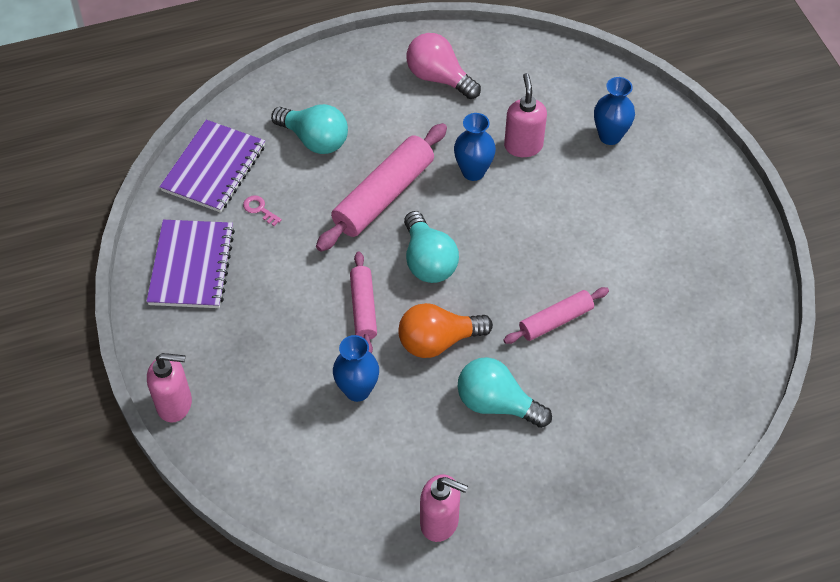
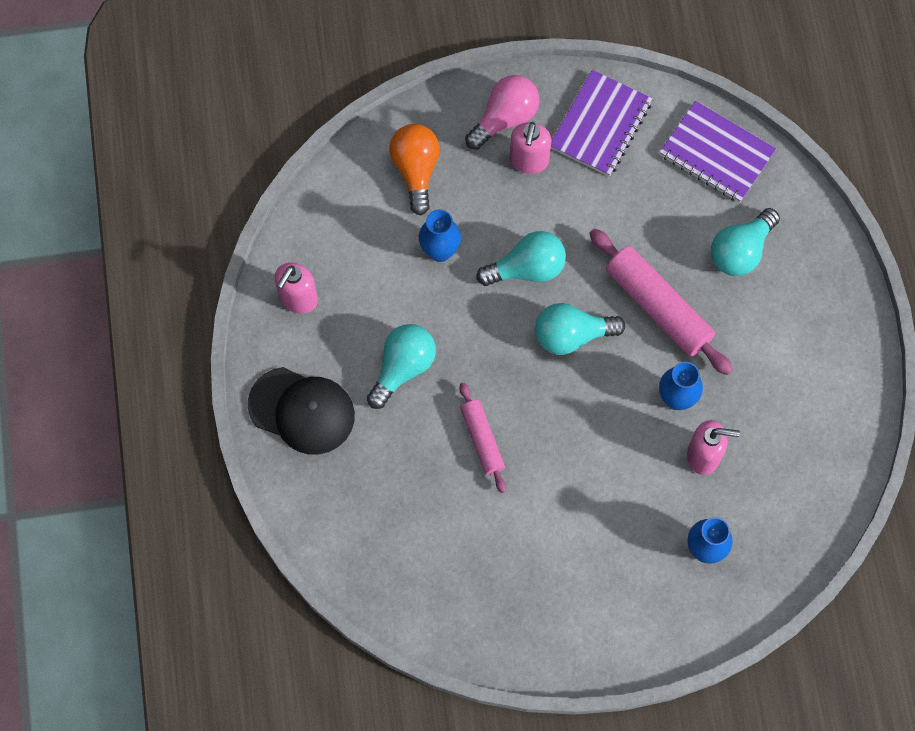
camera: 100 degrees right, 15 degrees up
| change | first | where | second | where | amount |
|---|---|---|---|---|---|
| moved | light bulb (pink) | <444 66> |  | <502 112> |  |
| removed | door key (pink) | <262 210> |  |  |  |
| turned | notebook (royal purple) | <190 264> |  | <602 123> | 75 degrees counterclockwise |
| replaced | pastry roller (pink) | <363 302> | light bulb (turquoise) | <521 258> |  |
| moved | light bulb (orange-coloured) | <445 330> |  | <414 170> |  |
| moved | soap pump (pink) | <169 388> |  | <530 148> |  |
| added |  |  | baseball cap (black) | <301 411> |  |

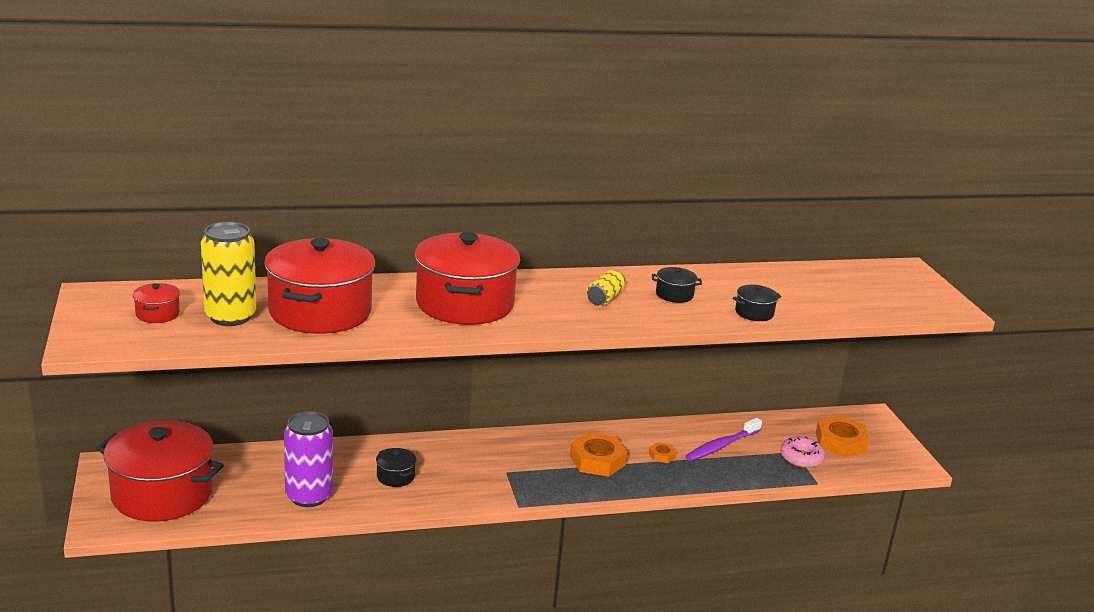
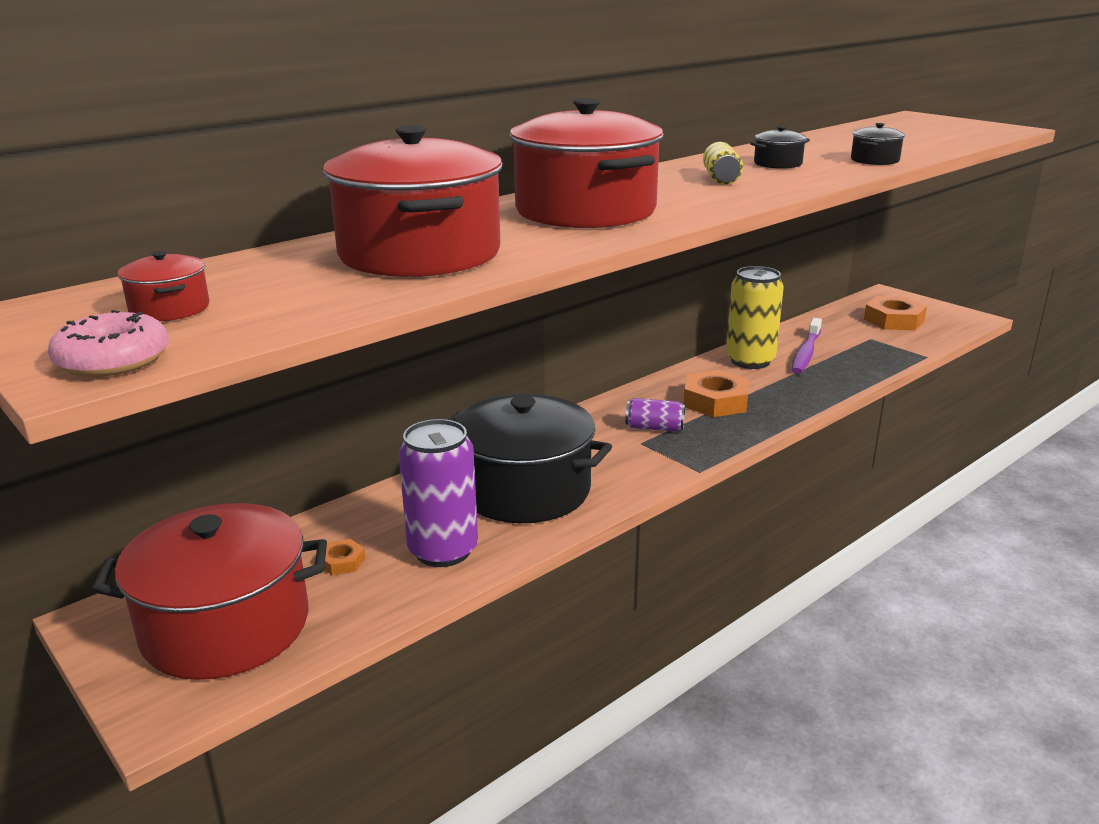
camera: 25 degrees left, 0 degrees up
| change | first | where | second | where | amount |
|---|---|---|---|---|---|
| moved | tin (bright yellow) | <228 274> |  | <755 317> |  |
| moved | donut (pink) | <803 452> |  | <108 343> |  |
| moved | hexagon nut (orange-coloured) | <663 452> |  | <344 557> |  |
| resized | cooking pot (black) | <396 467> |  | <530 458> | x2.46 |
| added |  |  | tin (royal purple) | <655 415> |  |

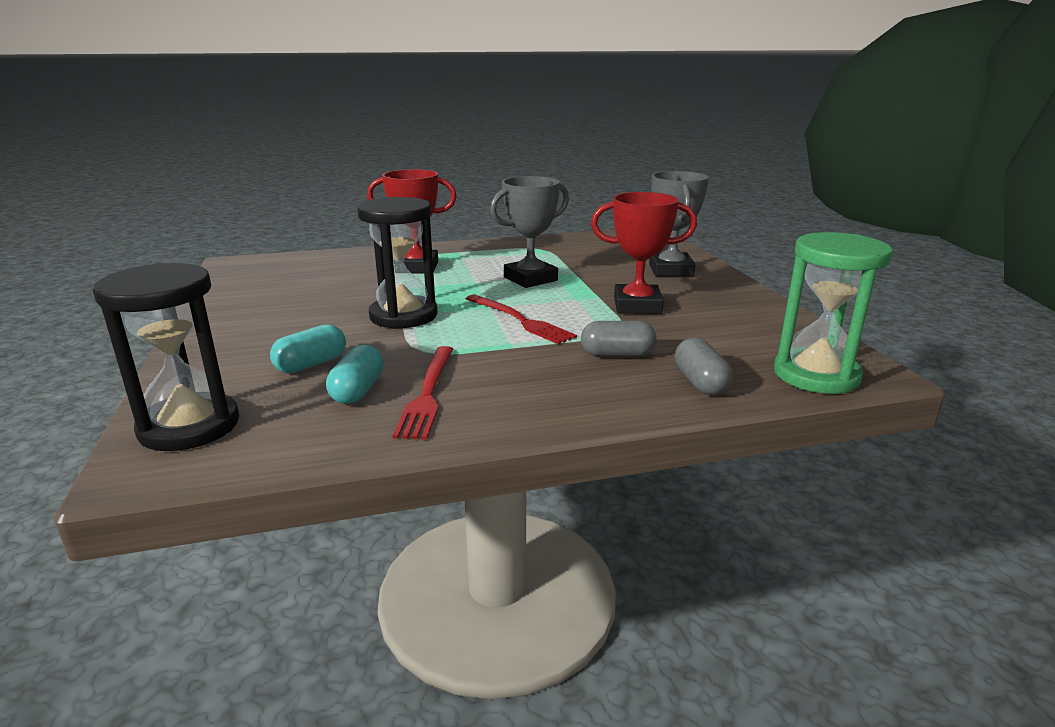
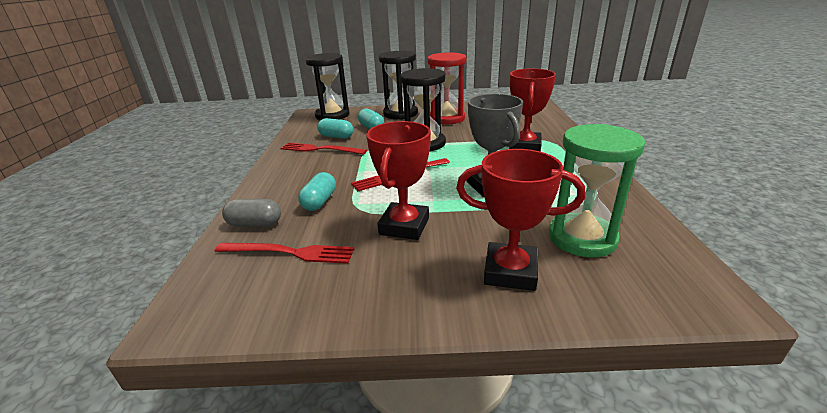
camera: 105 degrees right, 5 degrees up
| change | first | where | second | where | amount |
|---|---|---|---|---|---|
| recoloured | prize cup (ash-grey) | <679 223> | prize cup (red) | <520 220> |  |
| moved | sandglass (leaf-green) | <833 313> |  | <597 190> |  |
| recoloured | capsule (ash-grey) | <619 338> | capsule (turquoise) | <317 191> |  |
| added |  |  | sandglass (black) | <398 85> |  |
| added |  |  | sandglass (red) | <446 88> |  |
| added |  |  | dinner fork (red) | <284 253> |  |

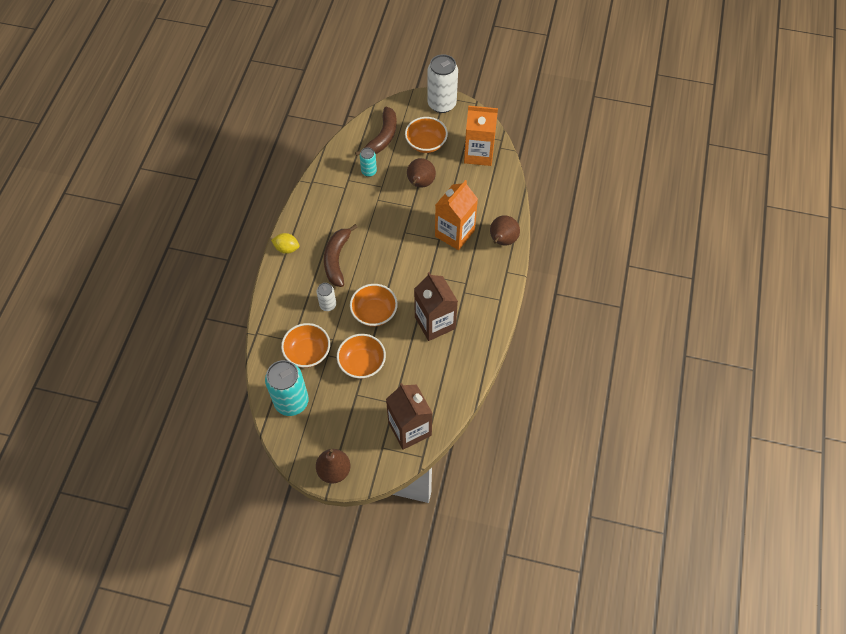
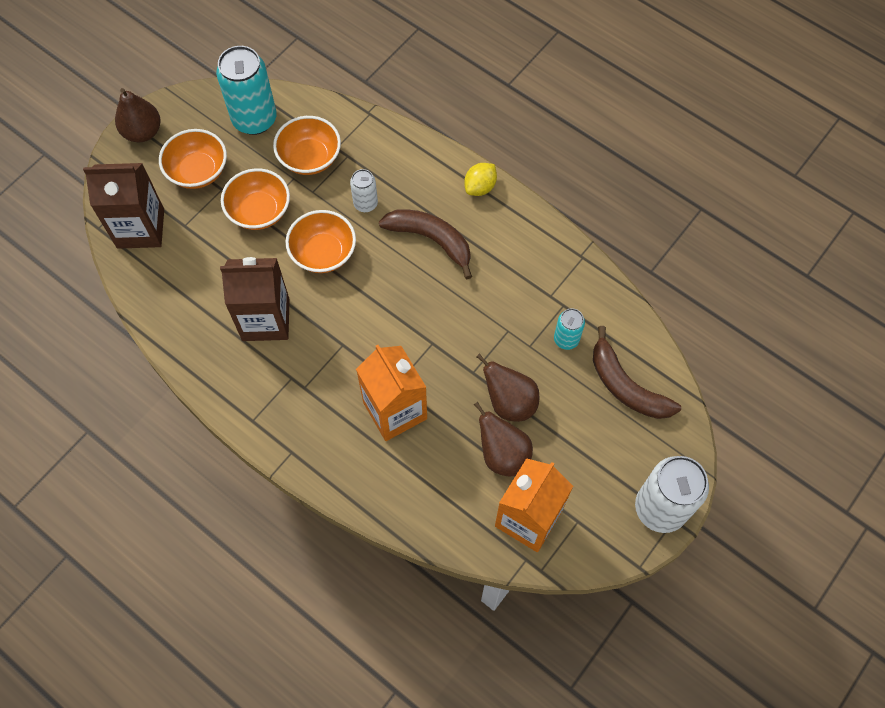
camera: 115 degrees right, 5 degrees up
| change | first | where | second | where | amount |
|---|---|---|---|---|---|
| moved | bowl (orange-coloured) | <426 135> |  | <193 159> |  |
| moved | toy pear (brown) | <505 230> |  | <503 439> |  |

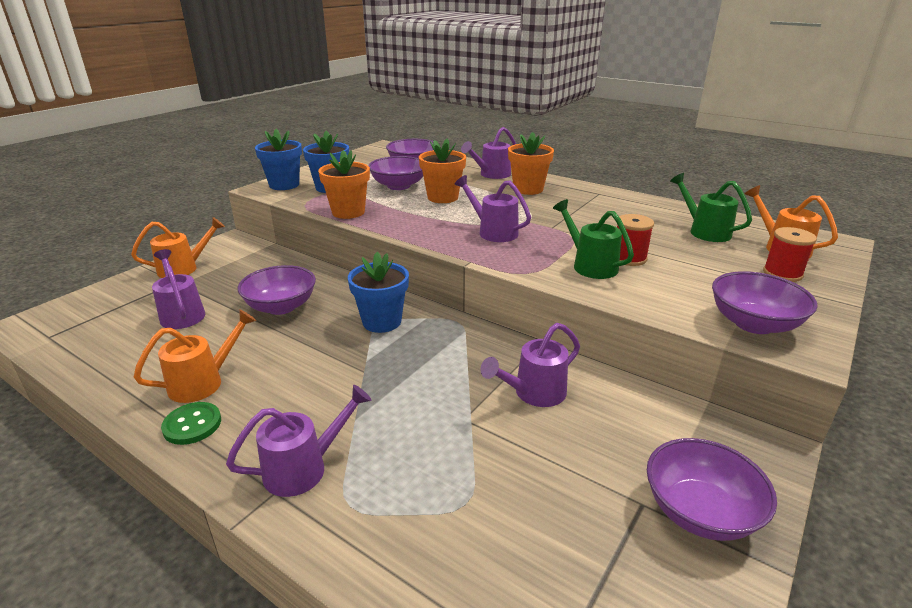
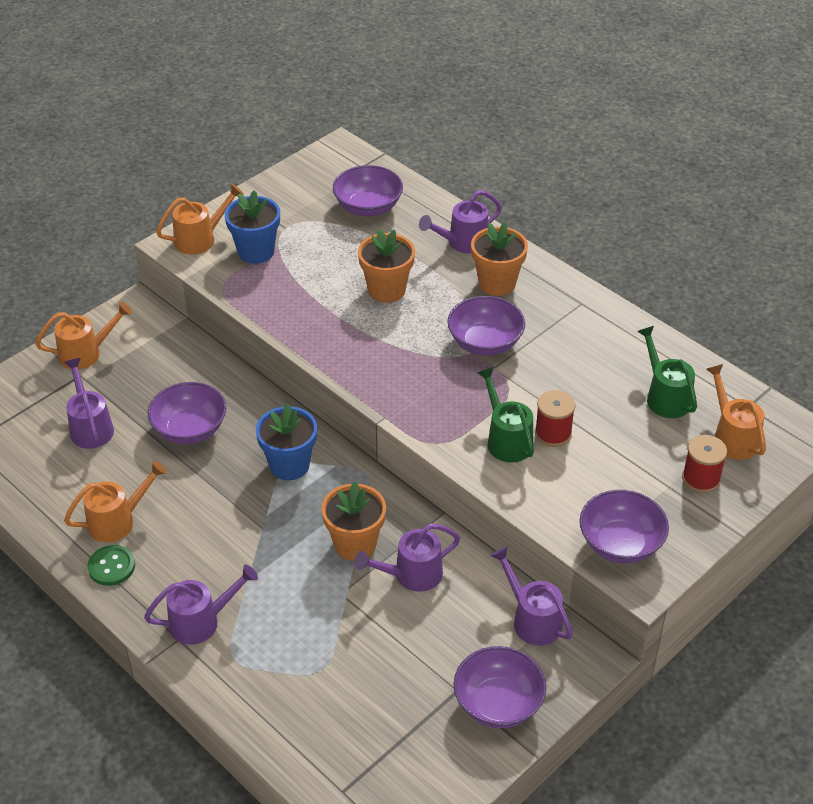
camera: 10 degrees right, 15 degrees up
| change | first | where | second | where | amount |
|---|---|---|---|---|---|
| replaced | potted plant (blue) | <278 159> | sprinkling can (orange-coloured) | <200 219> |  |
| moved | potted plant (orange-coloured) | <344 184> |  | <354 521> |  |
| moved | bowl (royal purple) | <395 173> |  | <486 326> |  |
| moved | sprinkling can (royal purple) | <492 208> |  | <531 596> |  |

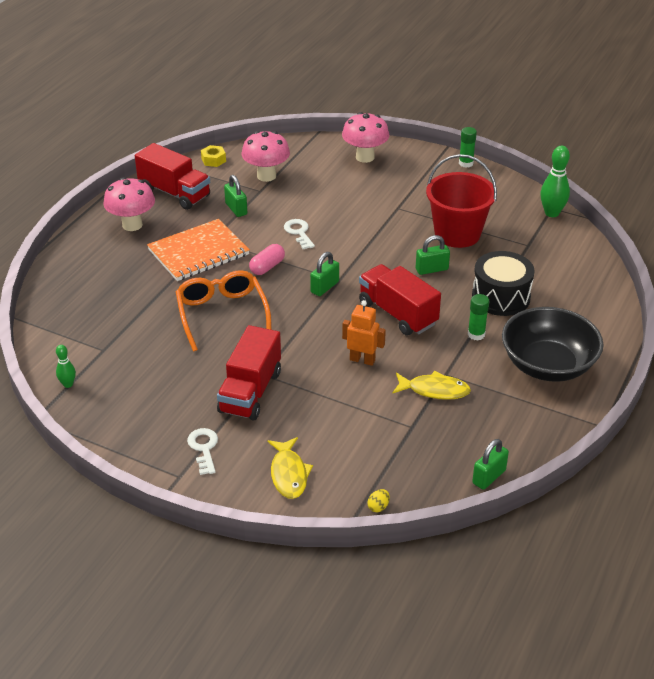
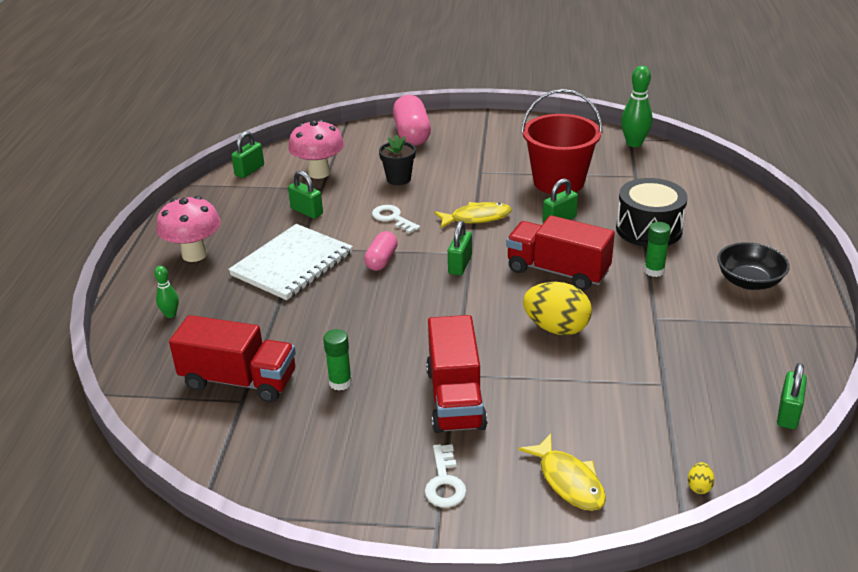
camera: 20 degrees left, 5 degrees down
| change | first | where | second | where | amount |
|---|---|---|---|---|---|
| replaced | toadstool (pink) | <365 137> | capsule (pink) | <412 120> |  |
| moved | glue stick (leaf-green) | <468 147> |  | <337 360> |  |
| moved | truck (red) | <172 176> |  | <232 359> |  |
| replaced | hexagon nut (bright yellow) | <213 156> | padlock (leaf-green) | <247 154> |  |
| recoloured | notebook (orange-coloured) | <198 250> | notebook (white) | <290 262> |  |
| removed | glasses (orange-coloured) | <224 310> |  |  |  |
| replaced | robot figure (orange-coloured) | <364 333> | egg shape (bright yellow) | <557 308> |  |
| resized | bowl (black) | <553 344> |  | <753 266> | x0.61 |
| moved | tenpin (leaf-green) | <66 366> |  | <166 292> |  |
| moved | toy fish (bright yellow) | <432 385> |  | <473 215> |  |
| turned | door key (white) | <202 451> |  | <446 476> | 150 degrees counterclockwise |
| added |  |  | potted plant (black) | <397 160> |  |

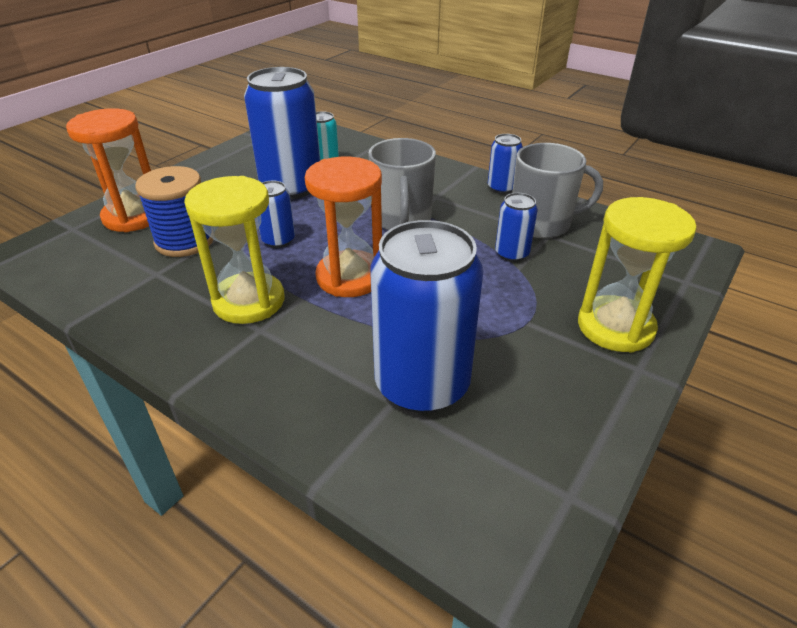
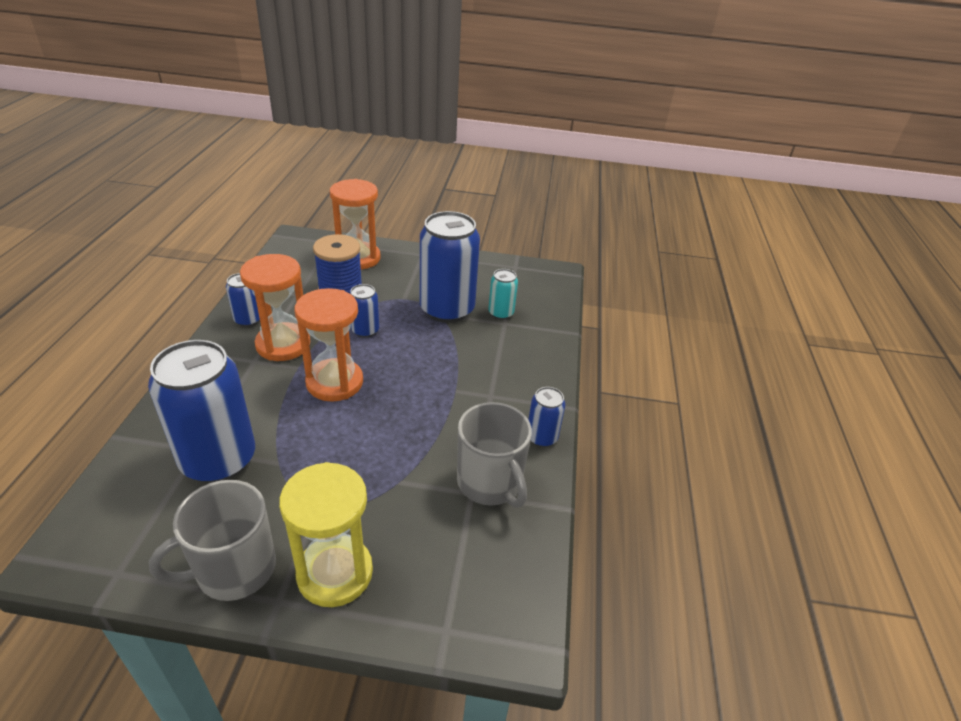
camera: 60 degrees right, 0 degrees up
| change | first | where | second | where | amount |
|---|---|---|---|---|---|
| moved | coffee mug (ash-grey) | <402 184> |  | <212 540> |  |
| recoloured | sandglass (bright yellow) | <234 250> | sandglass (orange-coloured) | <275 307> |  |
| moved | tin (blue) | <516 227> |  | <243 300> |  |

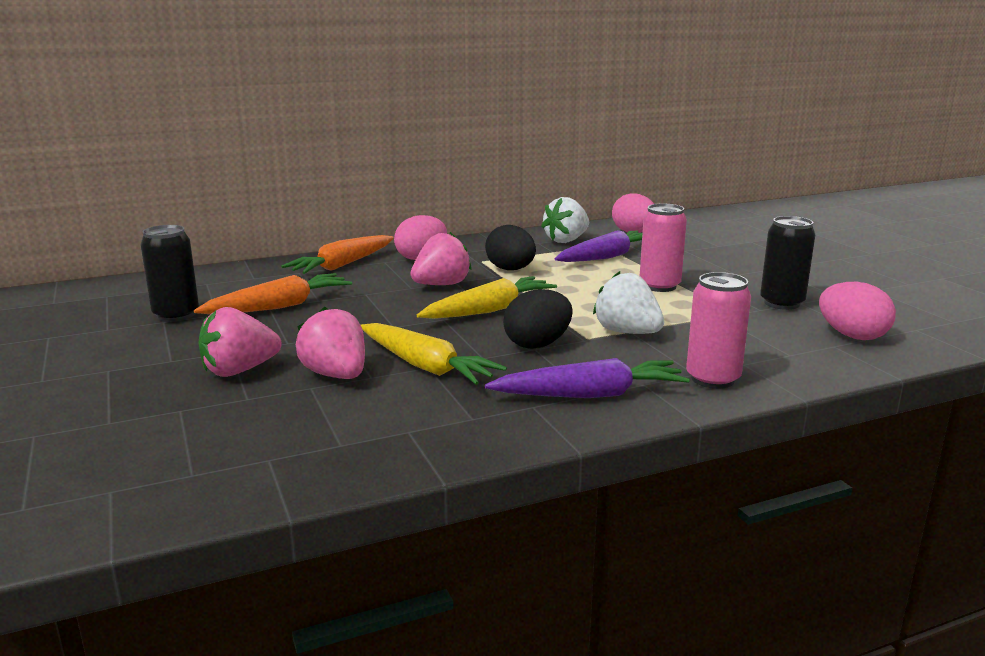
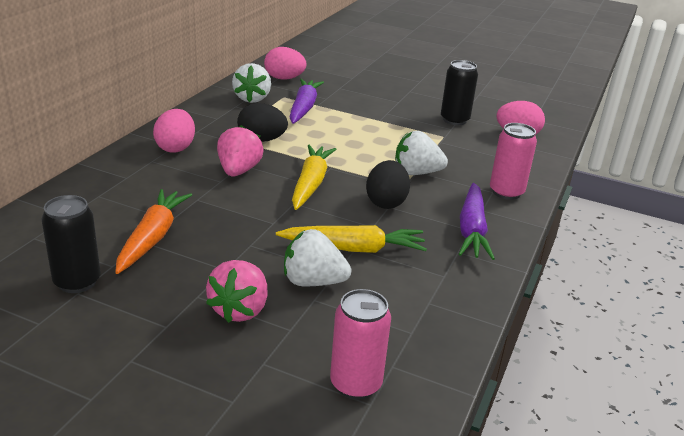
camera: 45 degrees left, 10 degrees up
| change | first | where | second | where | amount |
|---|---|---|---|---|---|
| moved | tin (pink) | <663 247> |  | <360 344> |  |
| removed | toy carrot (orange-coloured) | <337 254> |  |  |  |
| recoloured | toy strawberry (pink) | <330 343> | toy strawberry (white) | <317 257> |  |
| turned | toy carrot (royal purple) | <587 378> |  | <477 221> | 150 degrees clockwise |

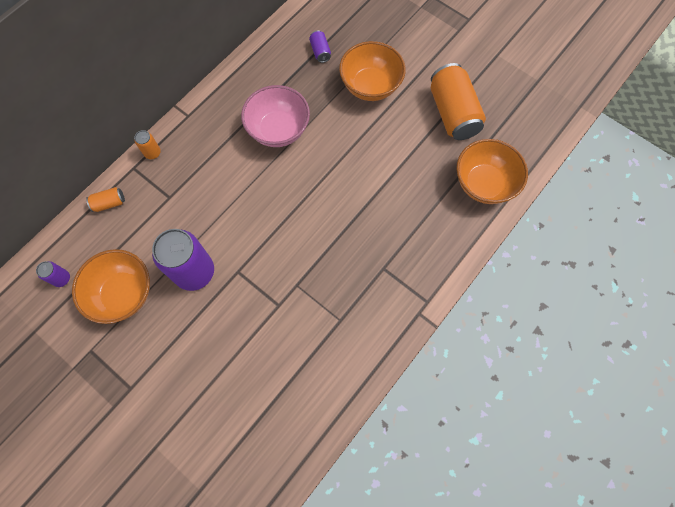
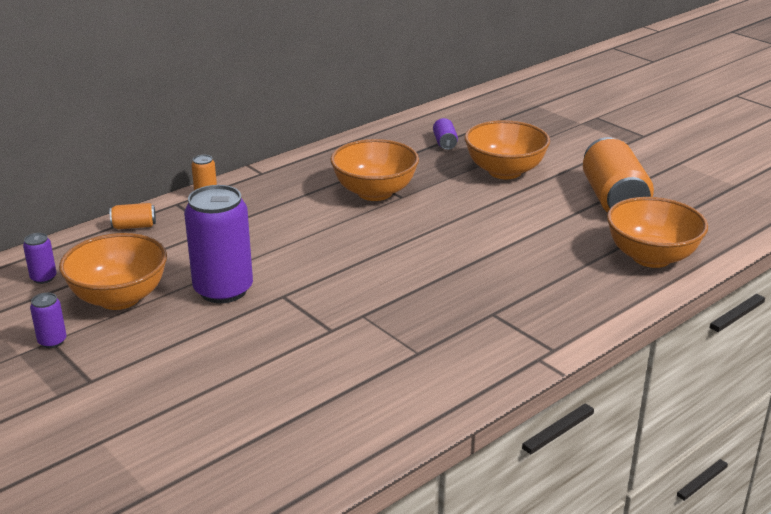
camera: 10 degrees right, 40 degrees down
| change | first | where | second | where | amount |
|---|---|---|---|---|---|
| recoloured | bowl (pink) | <275 116> | bowl (orange-coloured) | <374 170> |  |
| added |  |  | tin (royal purple) | <48 320> |  |

